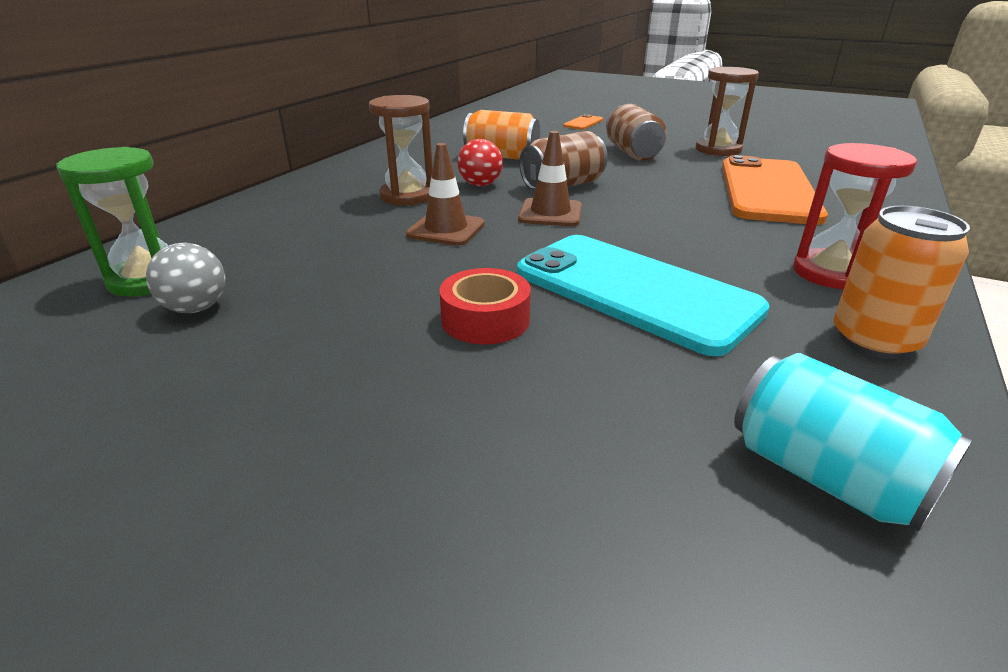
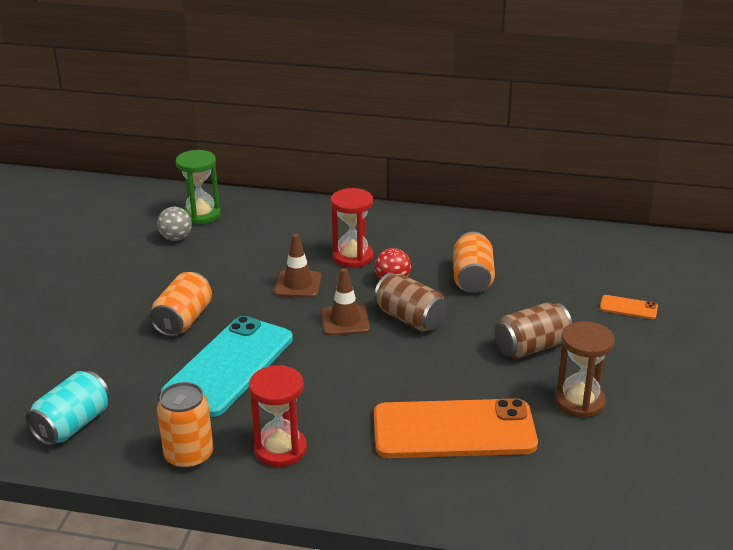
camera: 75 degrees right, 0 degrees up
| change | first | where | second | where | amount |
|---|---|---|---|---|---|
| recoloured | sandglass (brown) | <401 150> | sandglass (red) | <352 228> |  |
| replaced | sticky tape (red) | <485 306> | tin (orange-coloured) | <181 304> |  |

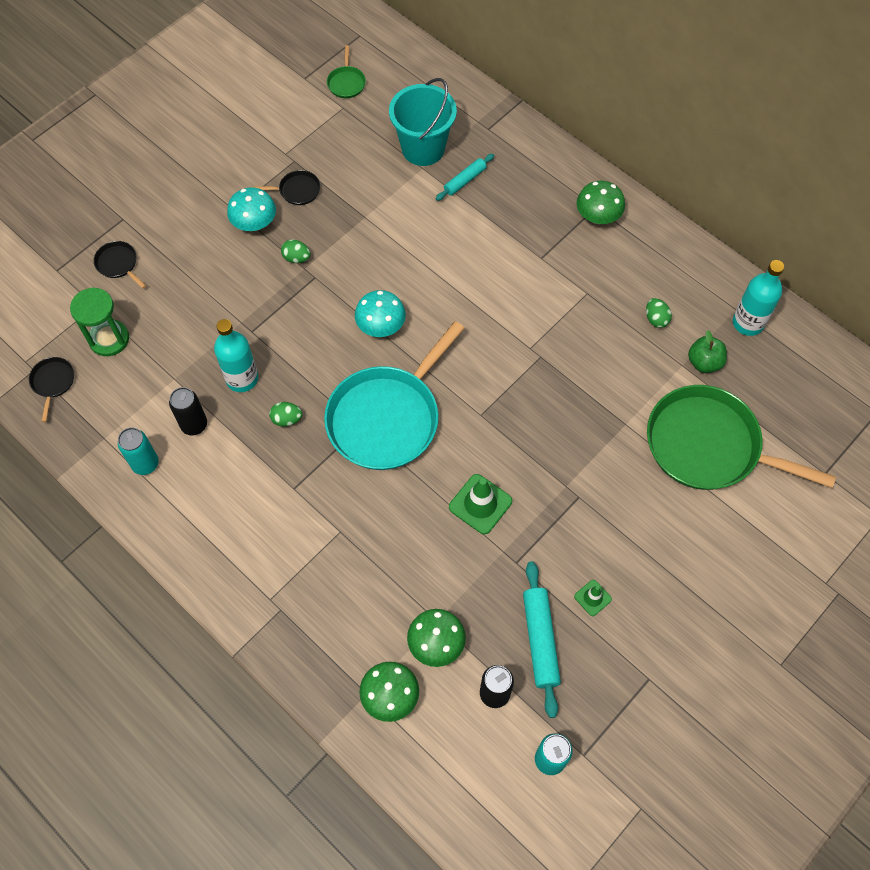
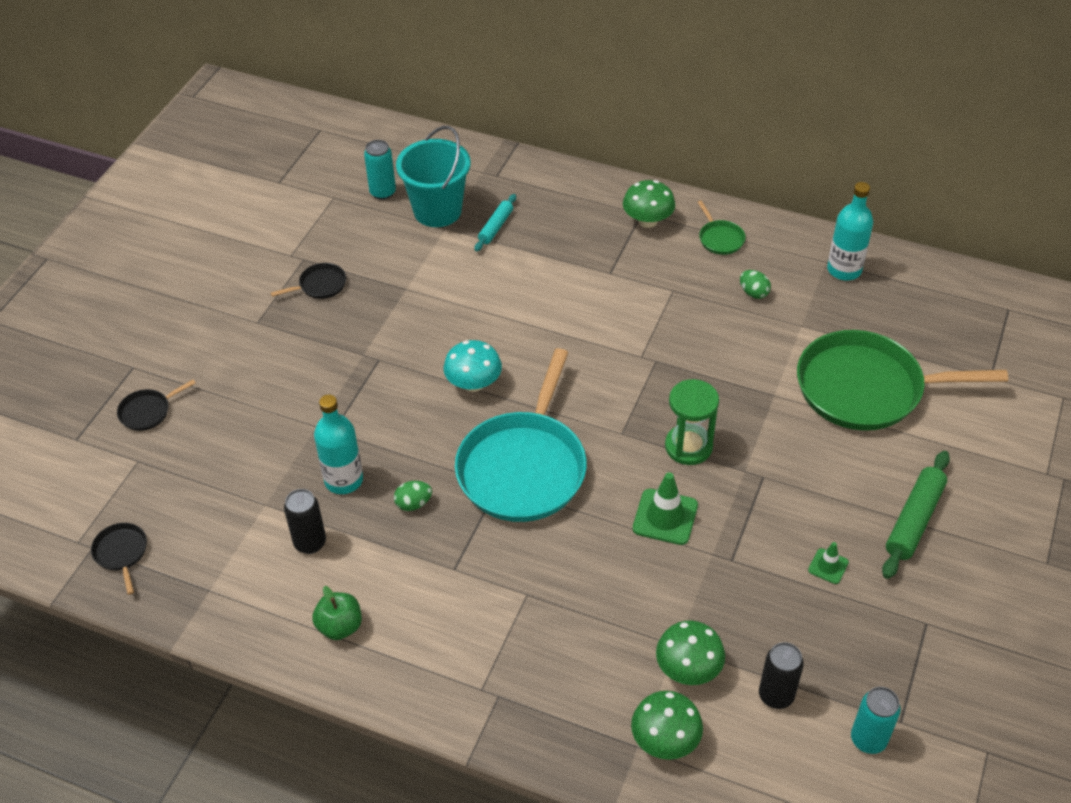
camera: 20 degrees left, 15 degrees down
| change | first | where | second | where | amount |
|---|---|---|---|---|---|
| moved | frying pan (leaf-green) | <346 71> |  | <721 227> |  |
| removed | toadstool (turquoise) | <251 209> |  |  |  |
| removed | egg shape (leaf-green) | <296 251> |  |  |  |
| turned | frying pan (black) | <120 264> |  | <156 405> | 60 degrees counterclockwise |
| moved | sandglass (leaf-green) | <99 322> |  | <692 422> |  |
| moved | apple fruit (leaf-green) | <707 351> |  | <337 613> |  |
| moved | tin (turquoise) | <138 451> |  | <380 170> |  |
| removed | pastry roller (turquoise) | <542 639> |  |  |  |
| added |  |  | pastry roller (leaf-green) | <916 515> |  |

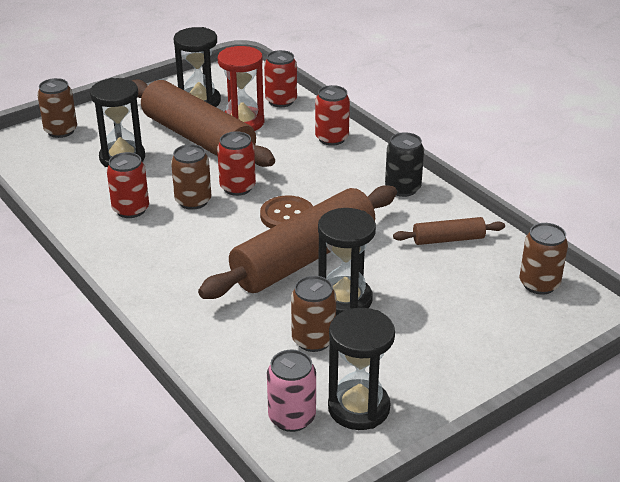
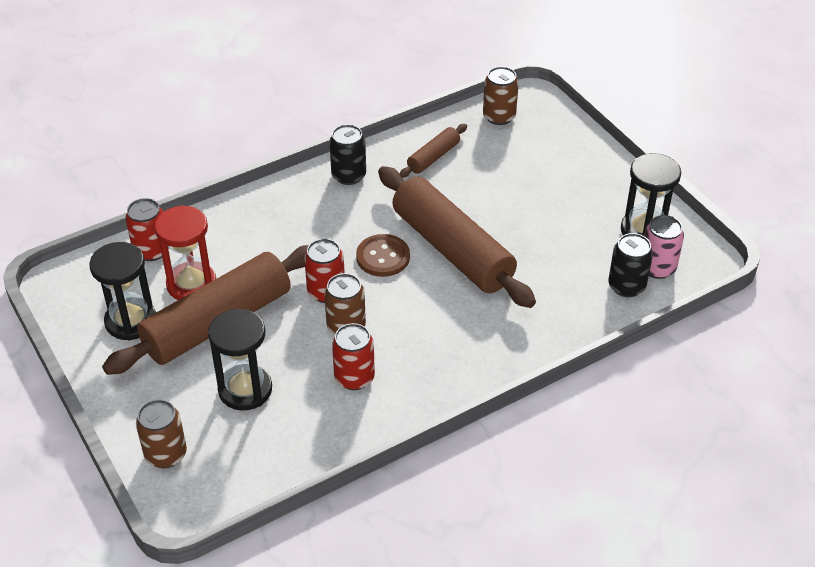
camera: 85 degrees left, 10 degrees up
| change | first | where | second | where | amount |
|---|---|---|---|---|---|
| removed | tin (red) | <332 115> |  |  |  |
| removed | sandglass (black) | <347 262> |  |  |  |
| turned | pastry roller (brown) | <449 231> |  | <433 151> | 45 degrees clockwise |
| removed | tin (brown) | <313 314> |  |  |  |
| added |  |  | tin (black) | <631 265> |  |

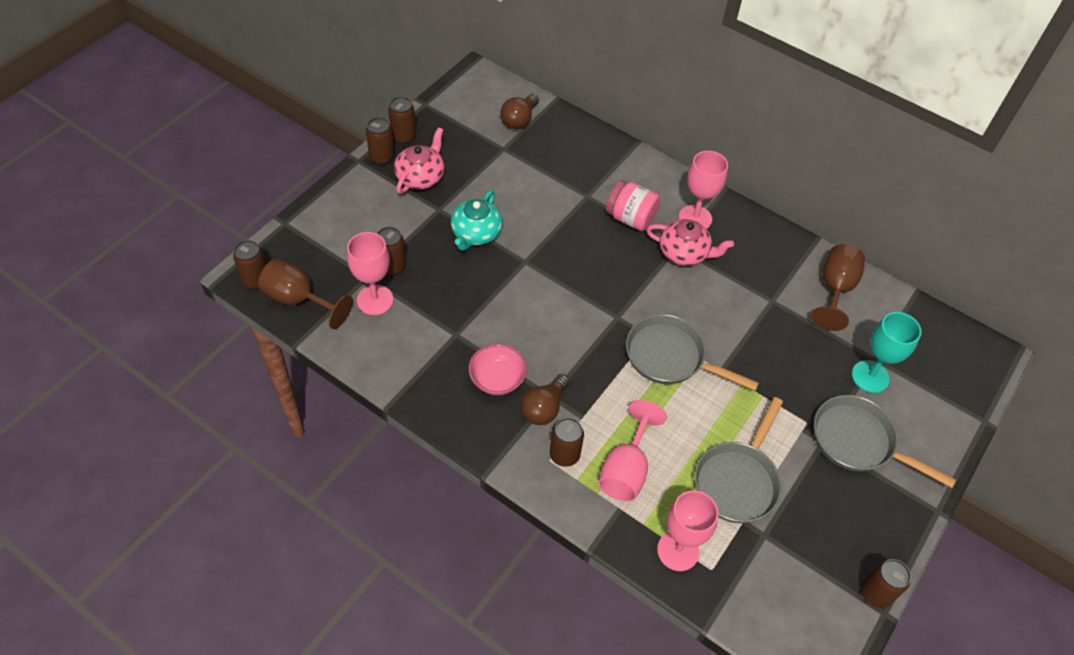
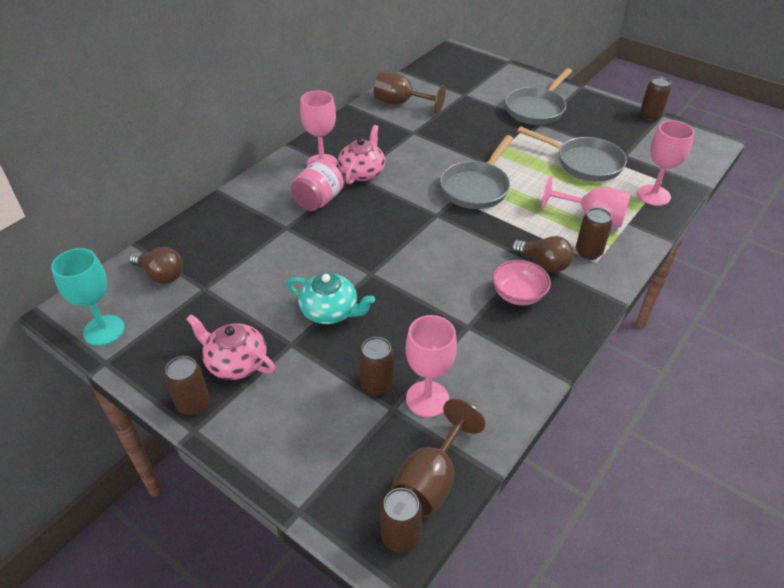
camera: 85 degrees left, 10 degrees down
| change | first | where | second | where | amount |
|---|---|---|---|---|---|
| removed | tin (brown) | <402 120> |  |  |  |
| moved | wine glass (turquoise) | <886 352> |  | <88 297> |  |

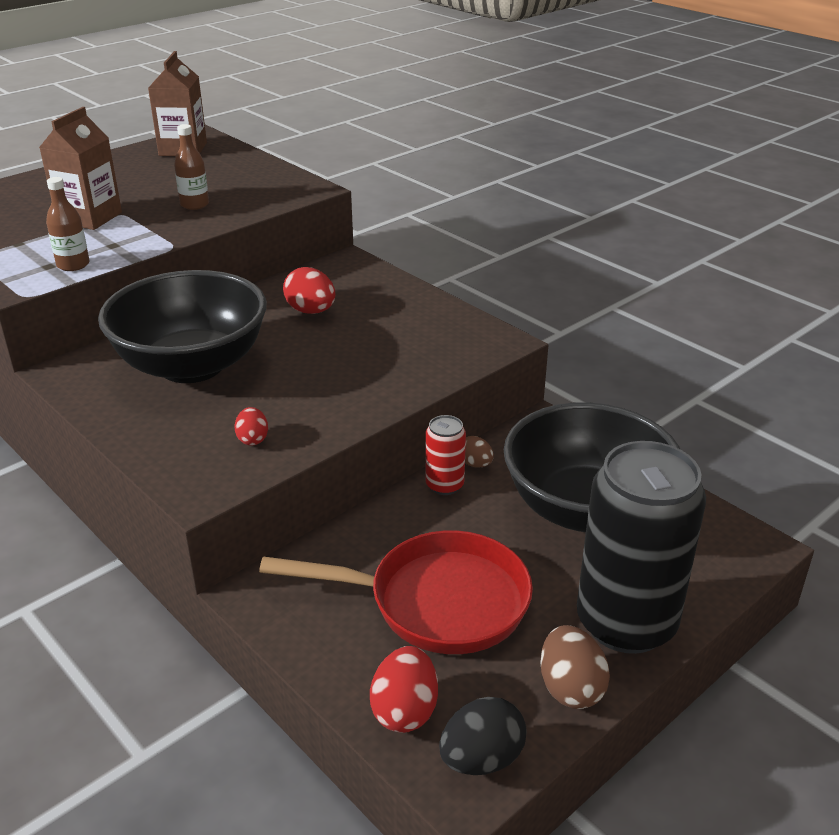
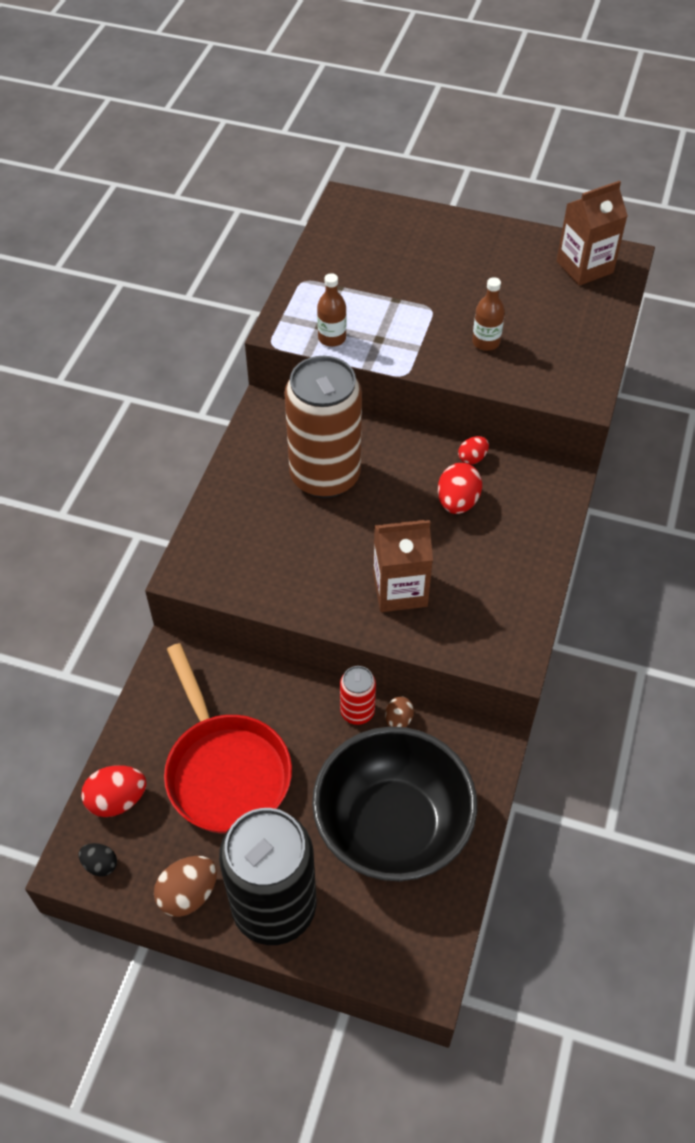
camera: 60 degrees right, 20 degrees up
| change | first | where | second | where | amount |
|---|---|---|---|---|---|
| moved | milk carton (brown) | <80 168> |  | <403 566> |  |
| replaced | bowl (black) | <182 326> | tin (brown) | <323 427> |  |
| moved | egg shape (red) | <251 426> |  | <473 450> |  |
| resized | egg shape (black) | <483 736> |  | <98 859> | x0.60 |

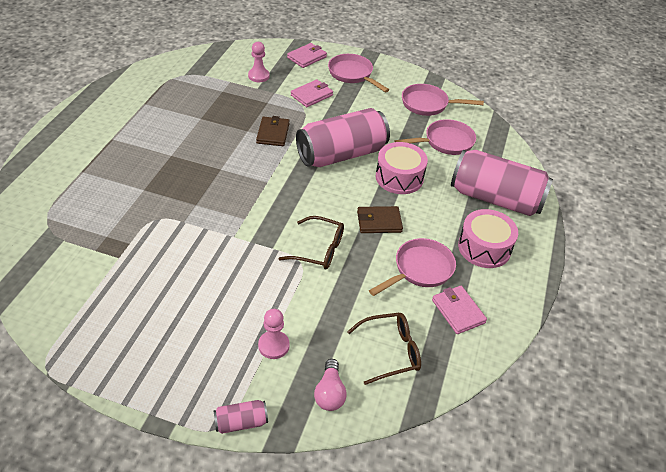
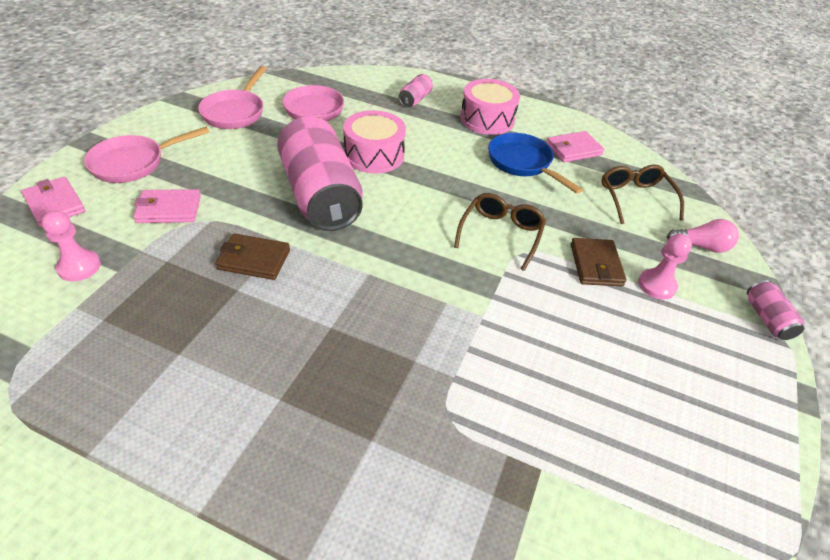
camera: 85 degrees left, 0 degrees up
| change | first | where | second | where | amount |
|---|---|---|---|---|---|
| turned | billfold (pink) | <312 93> |  | <167 206> | 60 degrees counterclockwise |
| resized | tin (pink) | <502 183> |  | <415 90> | x0.42 |
| moved | billfold (brown) | <380 219> |  | <598 262> |  |
| recoloured | frying pan (pink) | <412 267> | frying pan (blue) | <535 163> |  |

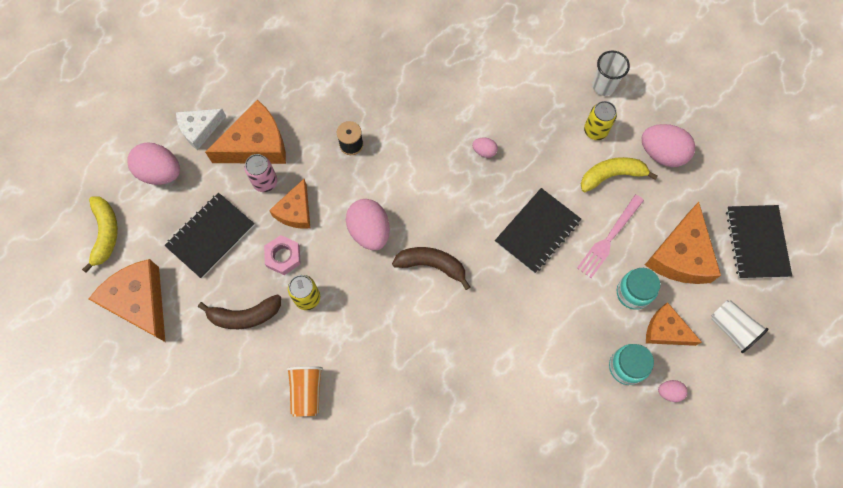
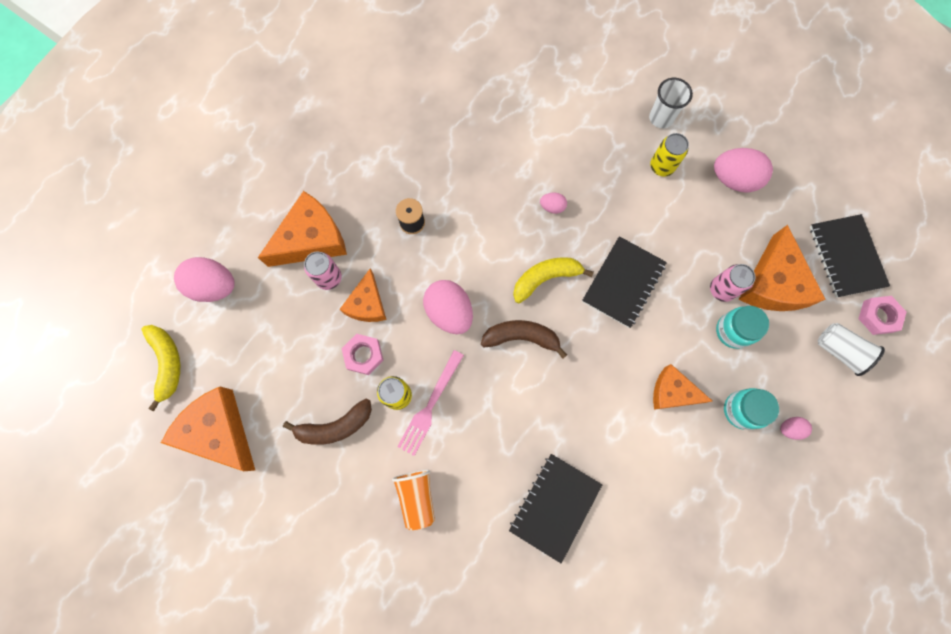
camera: 10 degrees left, 5 degrees up
| change | first | where | second | where | amount |
|---|---|---|---|---|---|
| removed | cheese (white) | <201 129> |  |  |  |
| moved | toy banana (bright yellow) | <619 174> |  | <553 280> |  |
| moved | notebook (black) | <209 236> |  | <555 509> |  |
| moved | dinner fork (pink) | <610 236> |  | <430 403> |  |
| moved | cheese (orange-coloured) | <674 324> |  | <682 387> |  |
| added |  |  | tin (pink) | <732 283> |  |
| added |  |  | hexagon nut (pink) | <883 315> |  |

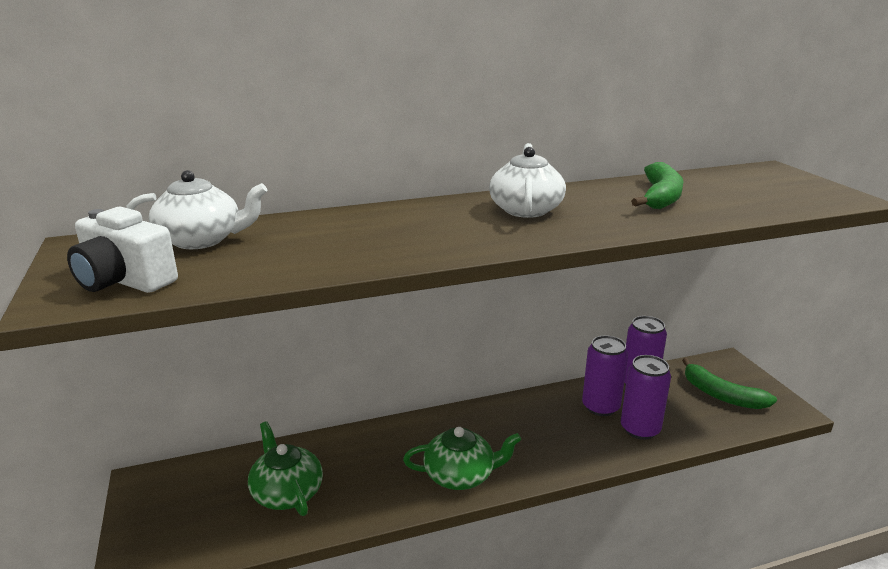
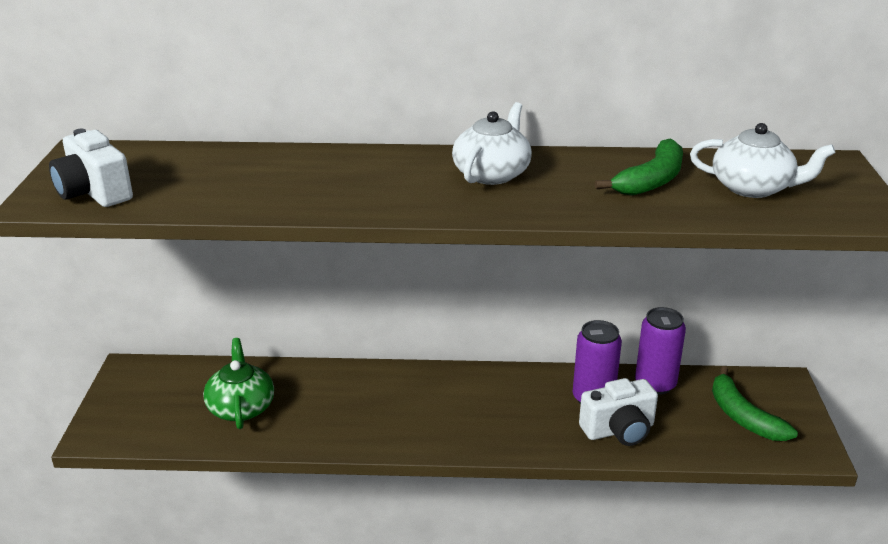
camera: 20 degrees right, 5 degrees up
| change | first | where | second | where | amount |
|---|---|---|---|---|---|
| moved | tea pot (white) | <197 209> |  | <763 160> |  |
| replaced | tin (royal purple) | <646 397> | photo camera (white) | <618 412> |  |
| removed | tea pot (leaf-green) | <462 458> |  |  |  |

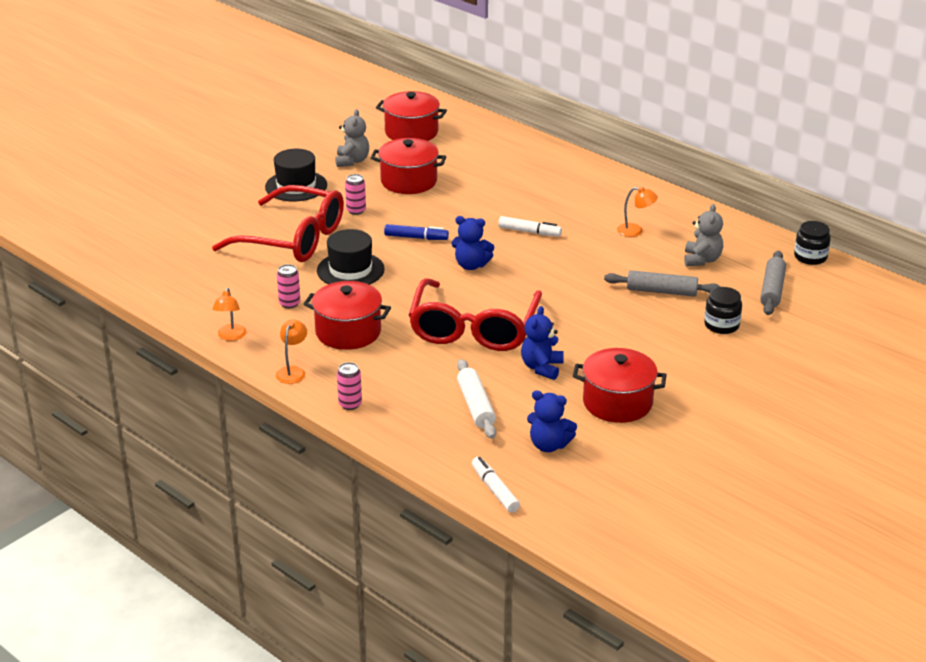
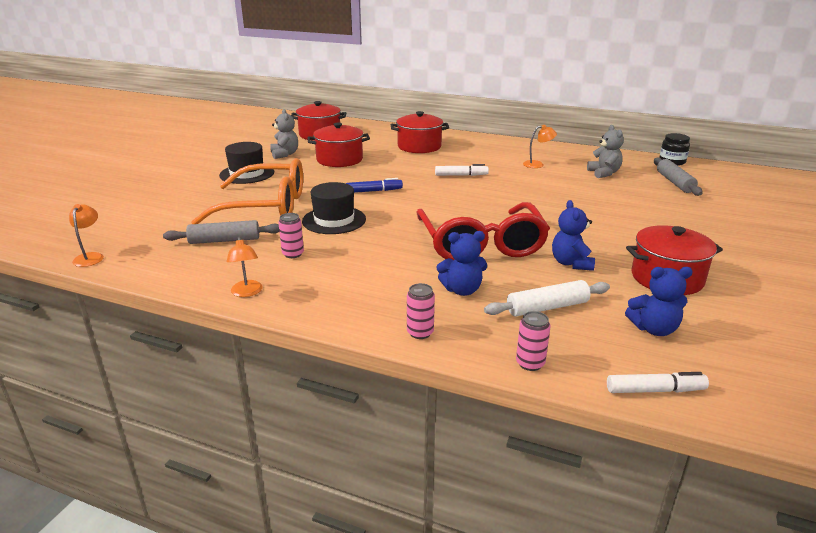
camera: 20 degrees left, 5 degrees down
| change | first | where | second | where | amount |
|---|---|---|---|---|---|
| moved | tin (pink) | <355 194> |  | <533 341> |  |
| recoloured | glasses (red) | <278 223> | glasses (orange-coloured) | <247 191> |  |
| moved | stuffed bear (blue) | <472 243> |  | <461 263> |  |
| moved | pastry roller (ash-grey) | <662 283> |  | <221 232> |  |
| moved | cooking pot (red) | <347 315> |  | <420 132> |  |
| removed | jam jar (black) | <723 310> |  |  |  |
| moved | lamp (orange-coloured) | <291 352> |  | <86 235> |  |
| turned | pastry roller (white) | <476 399> |  | <547 298> | 75 degrees counterclockwise |
| turned | marker (white) | <496 485> |  | <658 382> | 135 degrees clockwise |

